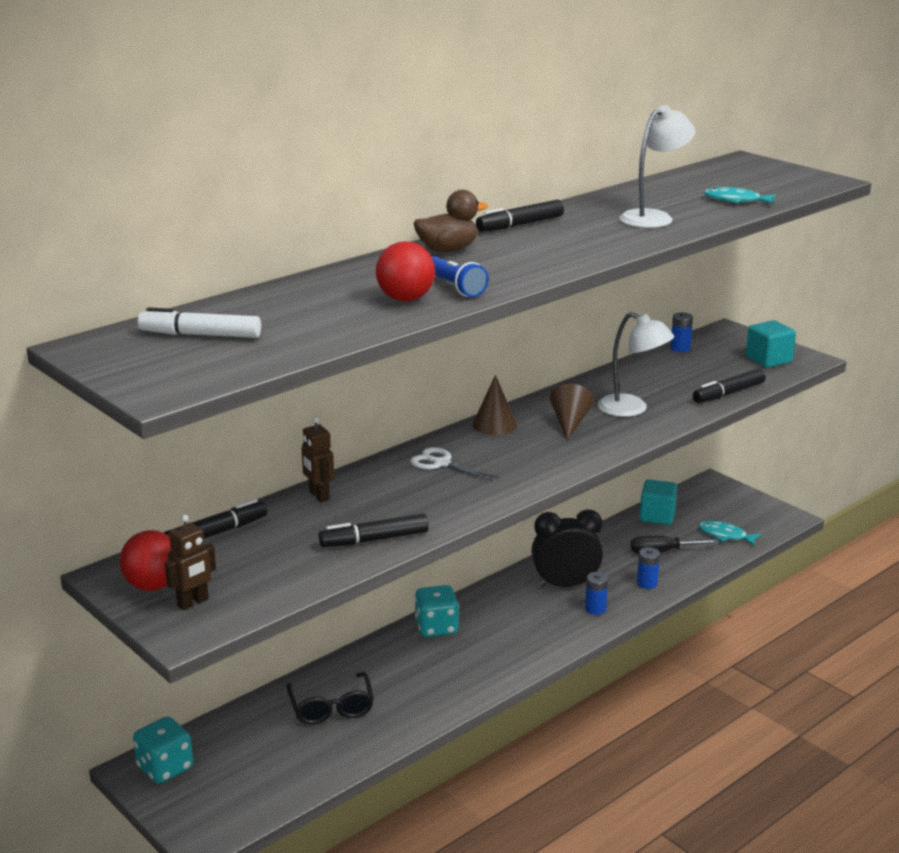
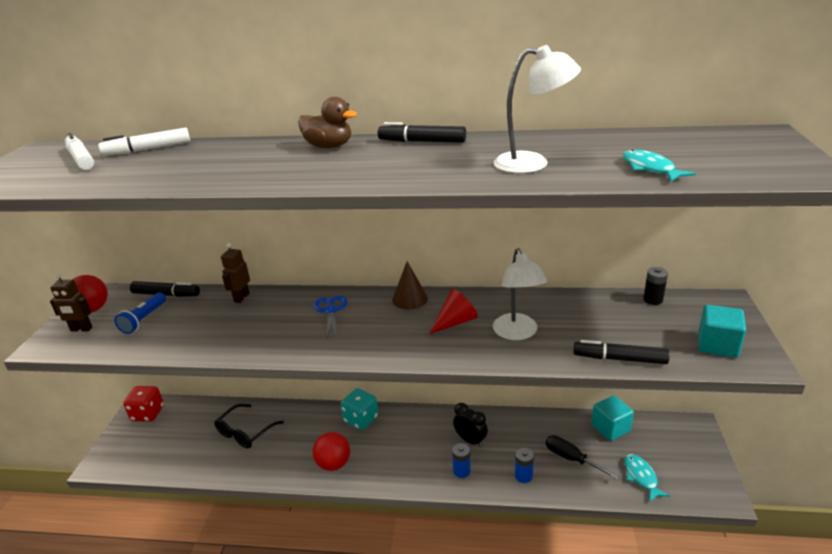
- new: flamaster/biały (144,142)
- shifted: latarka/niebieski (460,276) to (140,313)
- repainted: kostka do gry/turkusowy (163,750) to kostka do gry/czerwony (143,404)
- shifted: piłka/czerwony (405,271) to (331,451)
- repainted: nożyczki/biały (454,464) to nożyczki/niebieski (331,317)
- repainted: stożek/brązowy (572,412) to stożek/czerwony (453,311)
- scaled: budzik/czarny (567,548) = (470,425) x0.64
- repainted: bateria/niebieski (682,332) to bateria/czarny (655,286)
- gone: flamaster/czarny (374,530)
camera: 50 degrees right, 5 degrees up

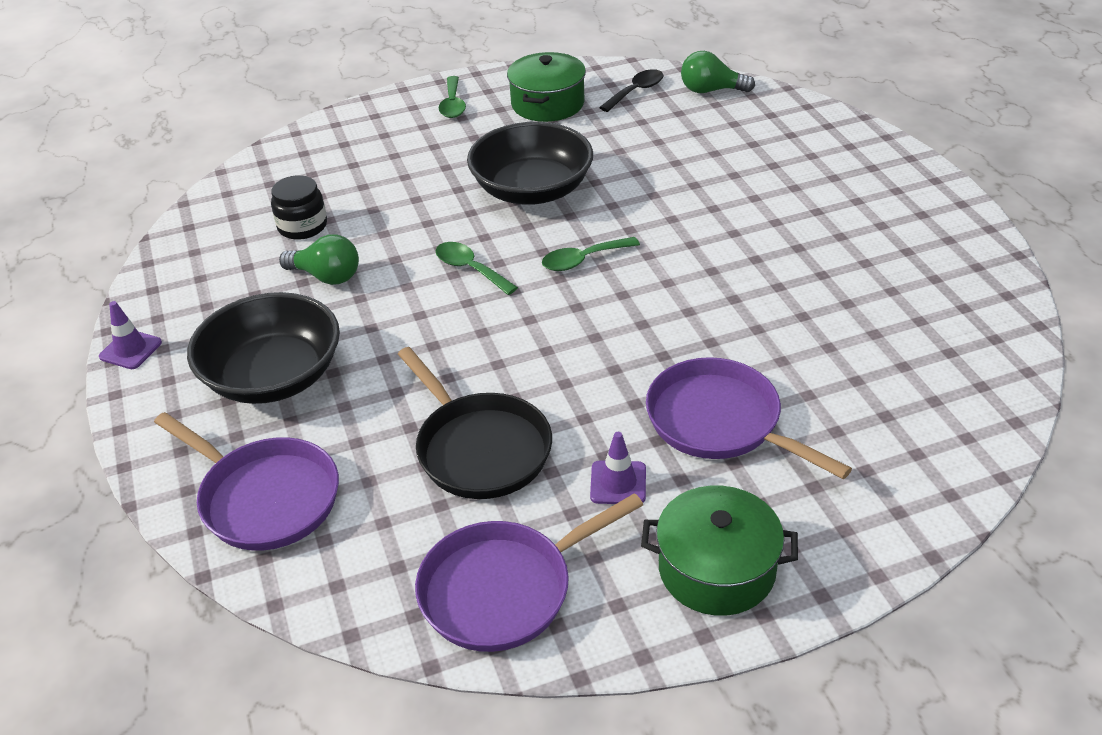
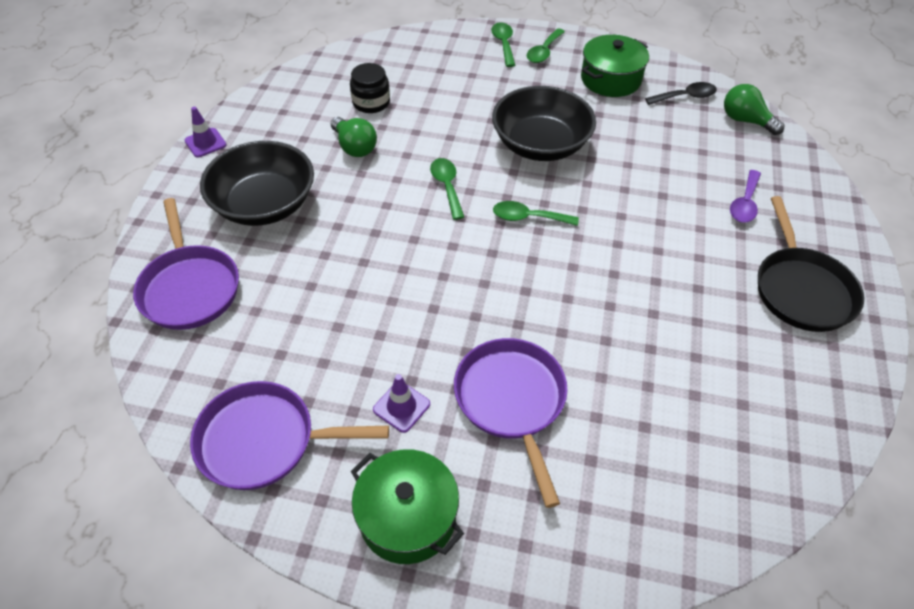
- new: łyżka/zielony (503,44)
- new: łyżka/fioletowy (745,196)
- shifted: patelnia/czarny (475,423) to (811,264)
camera: 30 degrees right, 10 degrees up

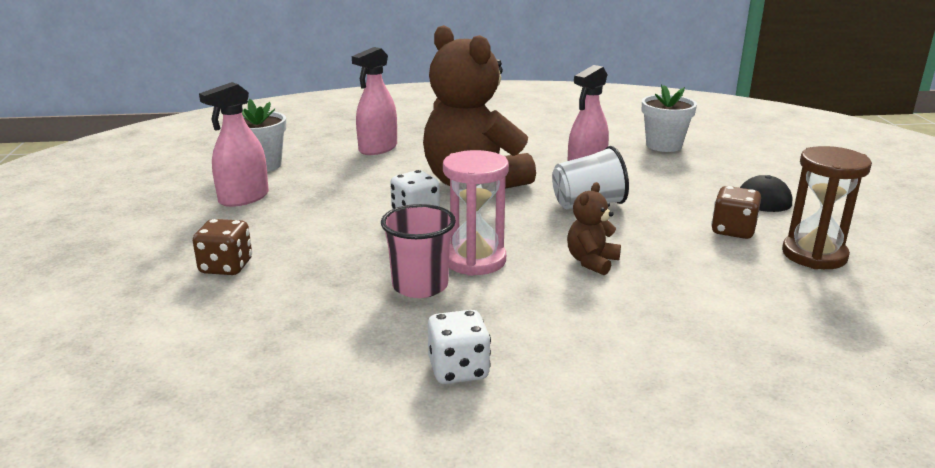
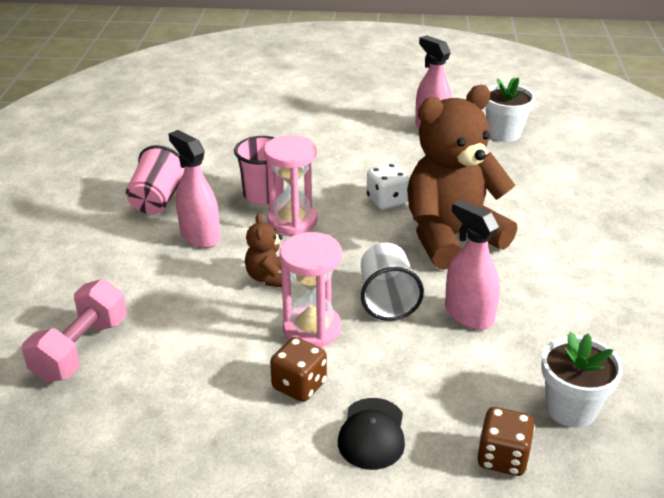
- new: hantel/różowy (74,330)
- swapped: kostka do gry/biały (459,347) to szklanka/różowy (155,179)
- shifted: spryskiwacz/różowy (374,101) to (194,189)
- rotated: miś/brązowy (594,228) = (264,250) 135 degrees counterclockwise
- new: klepsydra/różowy (311,290)
- shifted: kostka do gry/brązowy (222,247) to (506,441)
- gone: klepsydra/brązowy (827,207)
camera: 100 degrees right, 10 degrees up

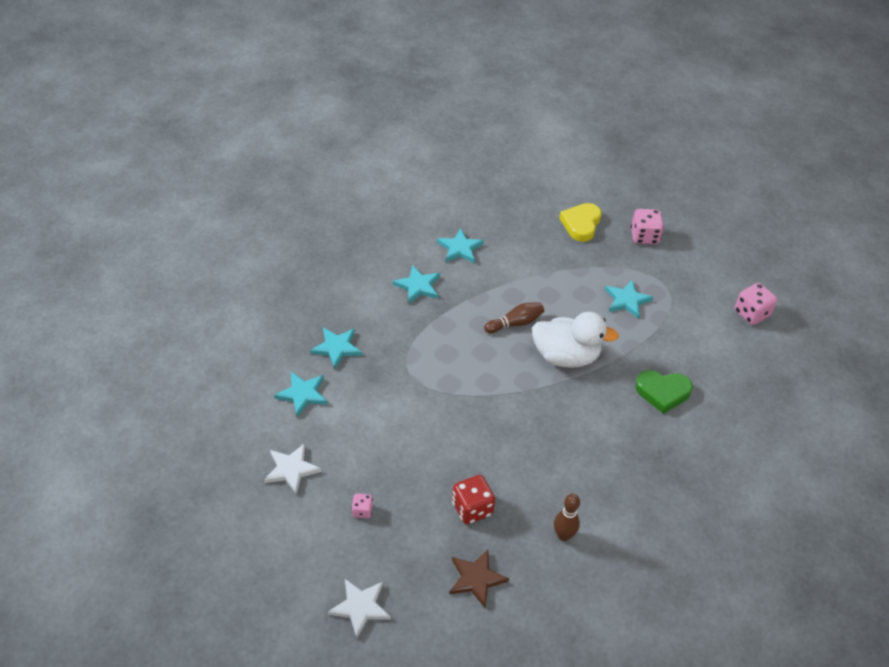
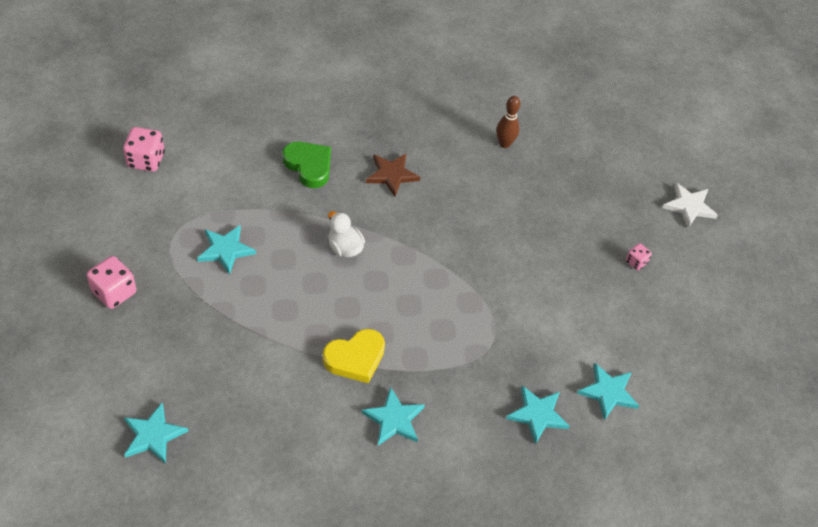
- shifted: gwiazda/turkusowy (460,245) to (156,433)
- shifted: serce/żółty (580,222) to (354,356)
- scaled: kaczka/biały (575,340) = (346,234) x0.56
- shifted: gwiazda/brązowy (479,579) to (393,175)
- gone: gwiazda/biały (292,469)
- gone: kostka do gry/czerwony (473,499)
- gone: kręgiel/brązowy (514,317)
camera: 140 degrees left, 5 degrees up

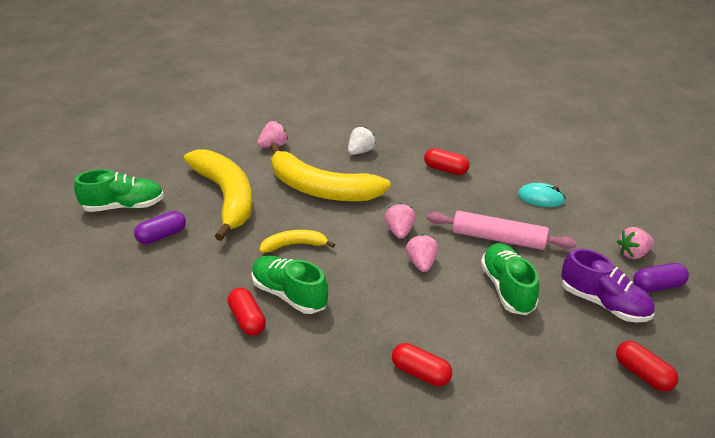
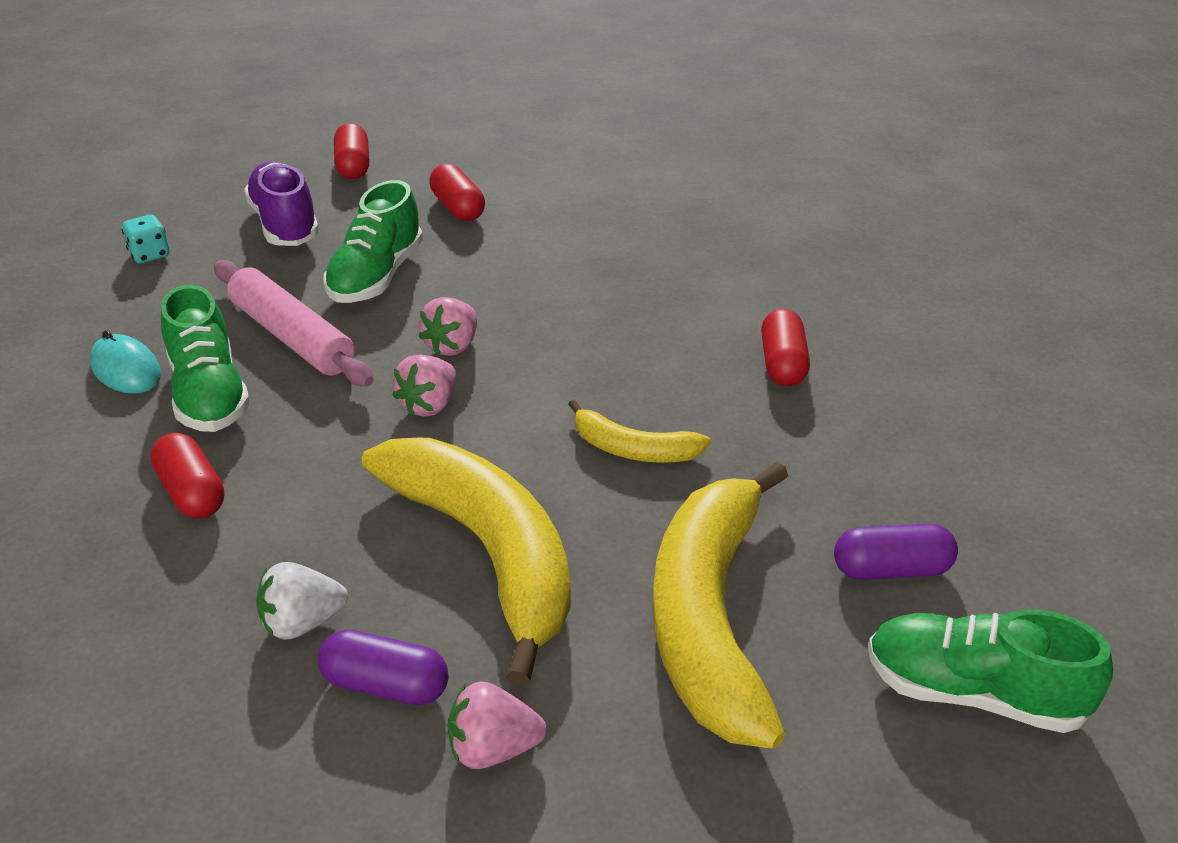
- swapped: truskawka/różowy (635,243) to kostka do gry/turkusowy (145,239)
- shifted: but/zielony (289,284) to (205,358)
- shifted: kapsułka/fioletowy (661,277) to (383,667)
- shifted: kapsułka/czerwony (422,364) to (457,192)
camera: 150 degrees left, 0 degrees up

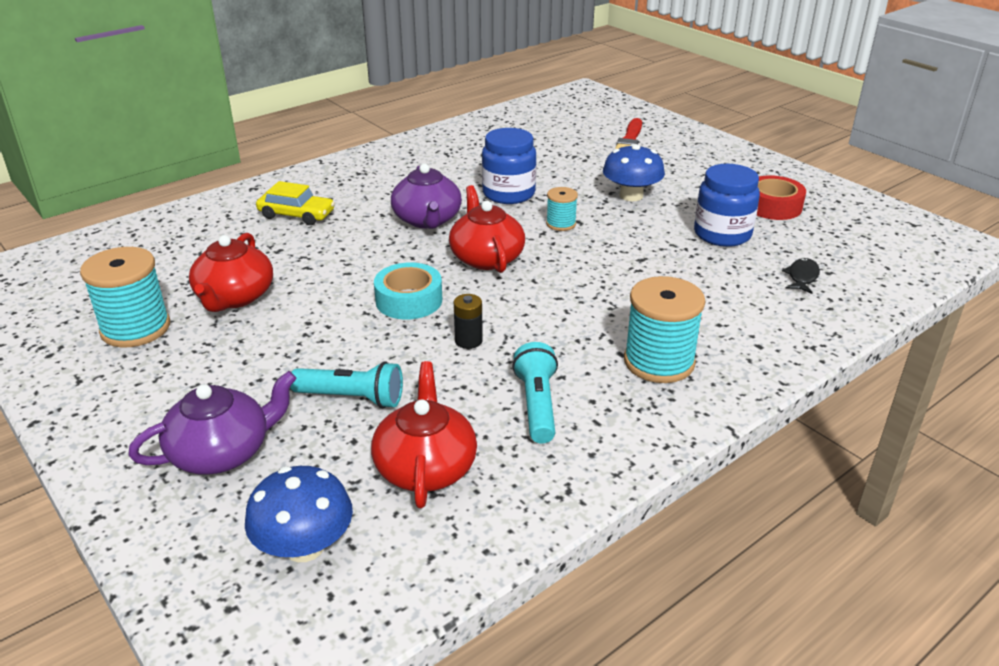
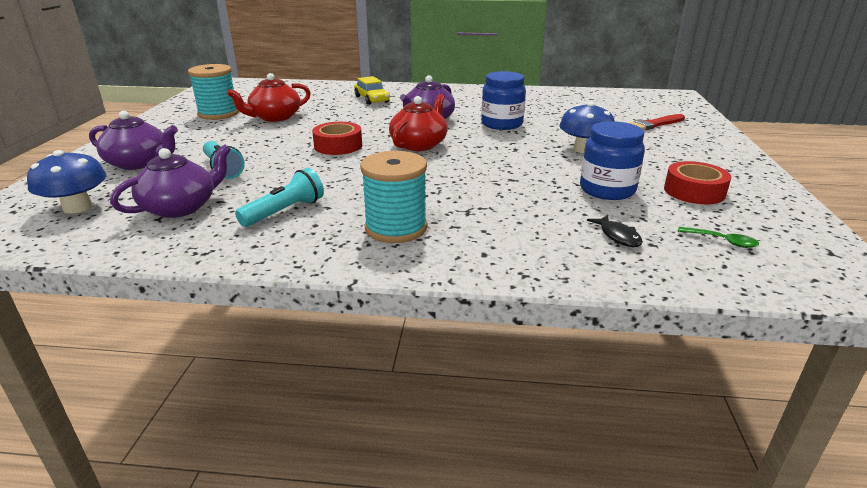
- repainted: imbryk/czerwony (424,434) to imbryk/fioletowy (170,181)
- repainted: taśma klejąca/turkusowy (408,291) to taśma klejąca/czerwony (337,138)
- rotated: ryba/czarny (801,276) = (615,231) 90 degrees clockwise
- new: łyżka/zielony (718,237)
- gone: bateria/czarny (468,321)
- gone: szpulka/turkusowy (562,209)
camera: 45 degrees right, 5 degrees down

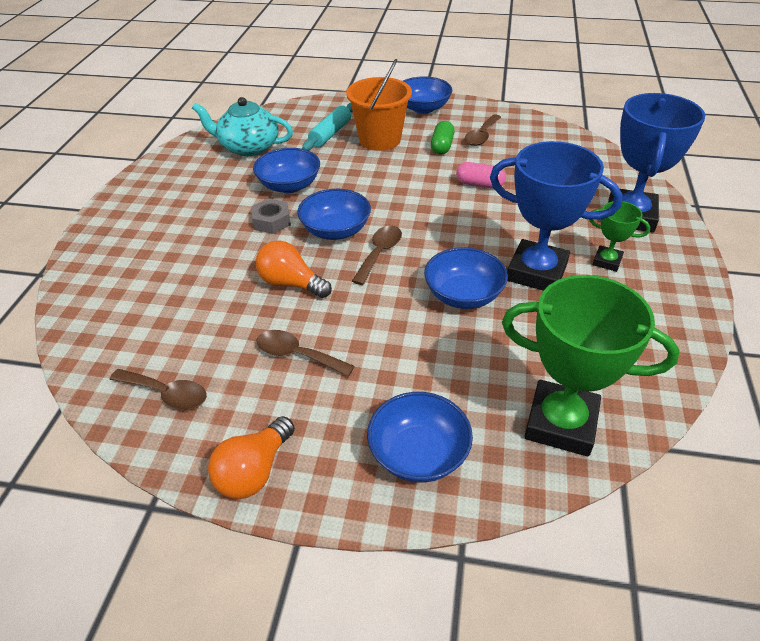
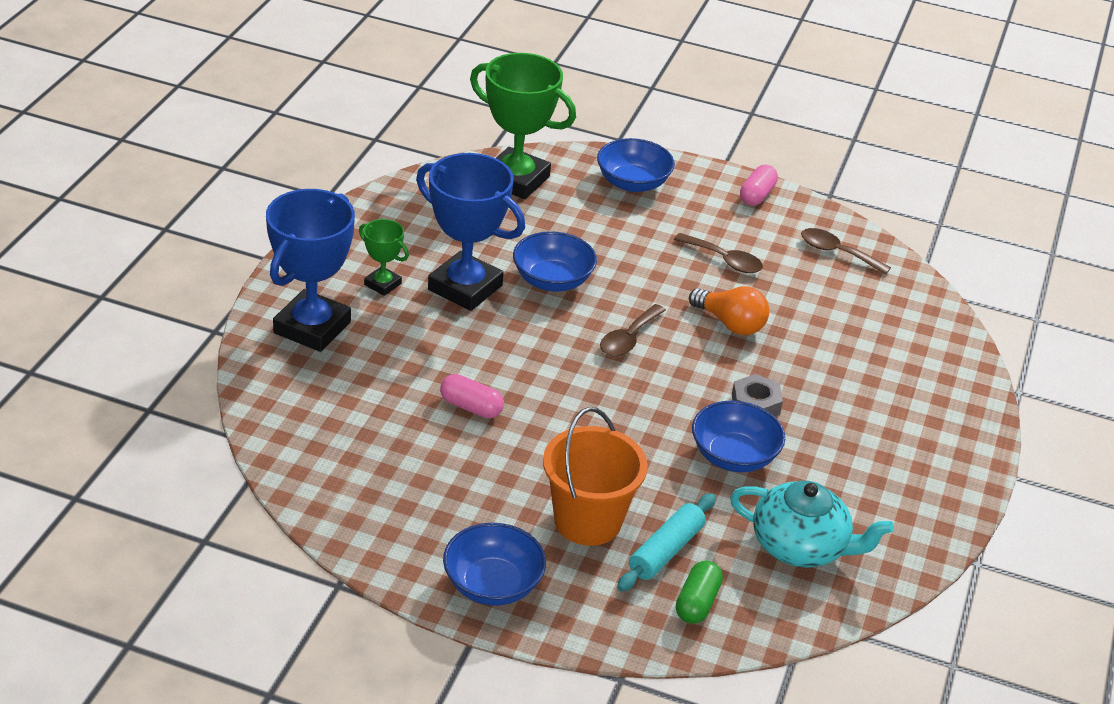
- shifted: kapsułka/zielony (443,138) to (699,592)
- swapped: żarówka/pomarańczowy (251,457) to kapsułka/różowy (759,185)
- gone: miska/niebieski (334,214)
- gone: łyżka/brązowy (483,130)
camera: 175 degrees left, 5 degrees down

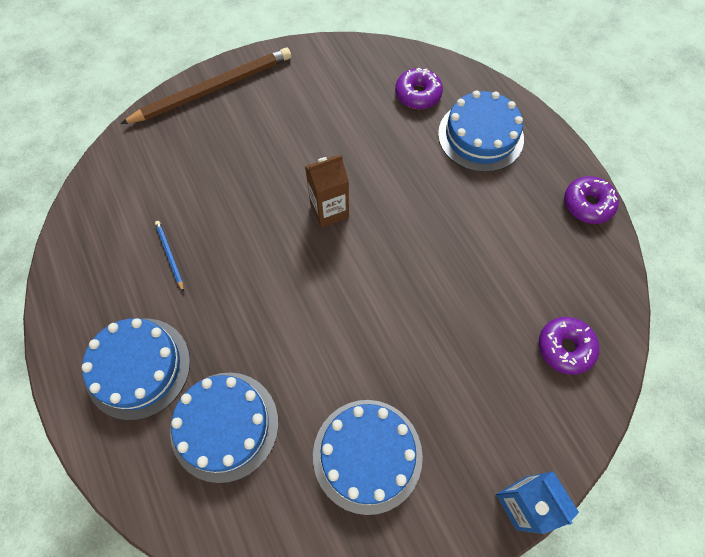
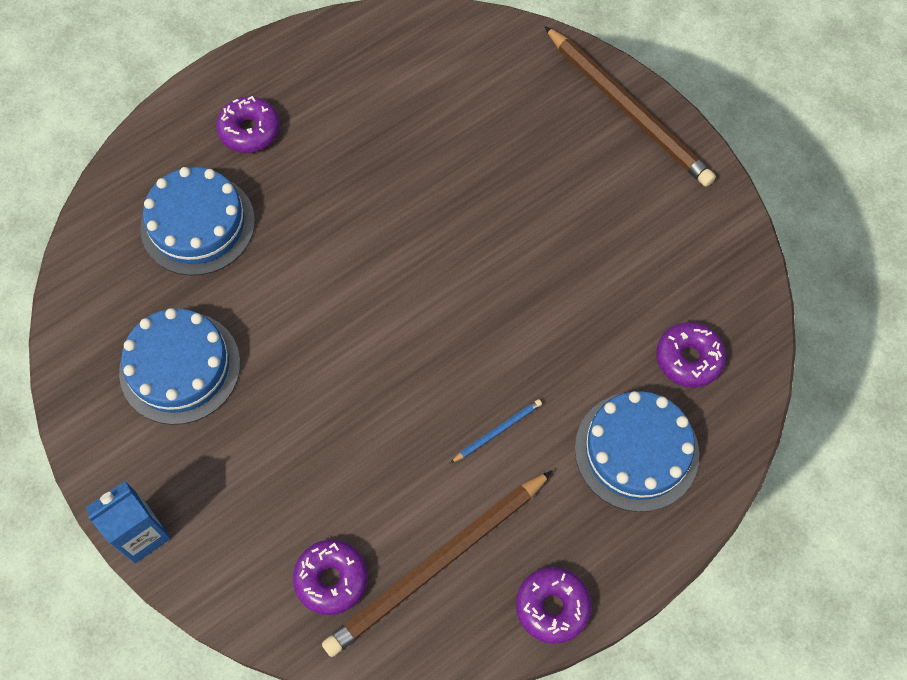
- swapped: tort/niebieski (136,369) to donut/fioletowy (248,124)
- new: ołówek/brązowy (437,564)
- shifted: ołówek/niebieski (169,256) to (496,431)
- gone: karton mleka/brązowy (327,191)
camera: 80 degrees right, 0 degrees up

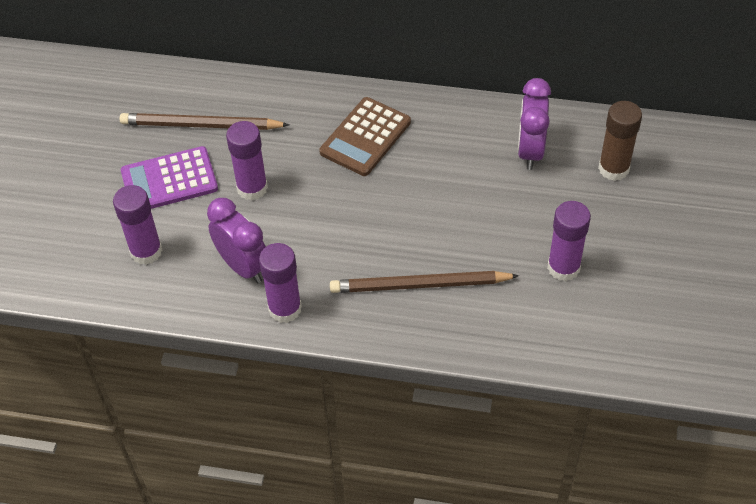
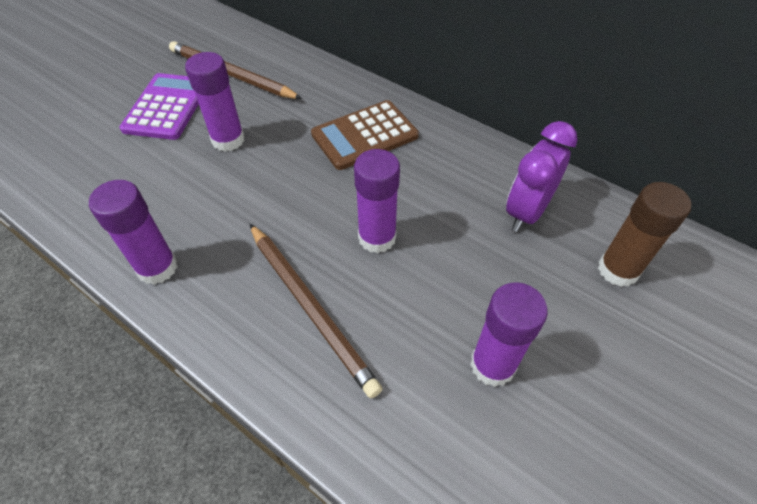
- rotated: kalkulator/fioletowy (169,177) = (159,106) 90 degrees clockwise
- rotated: ołówek/brązowy (424,282) = (316,311) 150 degrees counterclockwise
- shifted: klej w sztyfcie/fioletowy (137,225) to (377,201)
- gone: budzik/fioletowy (236,240)
camera: 25 degrees right, 0 degrees up

